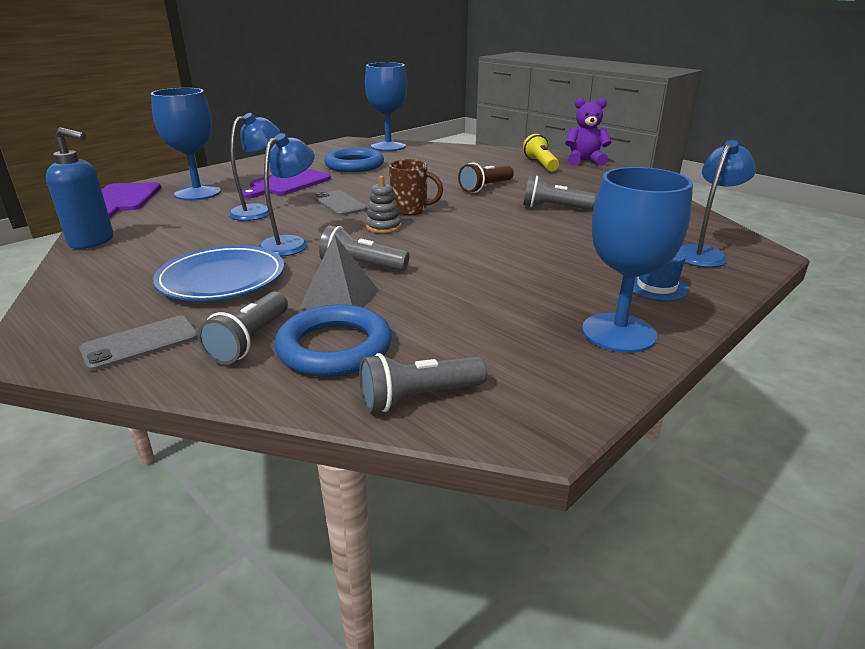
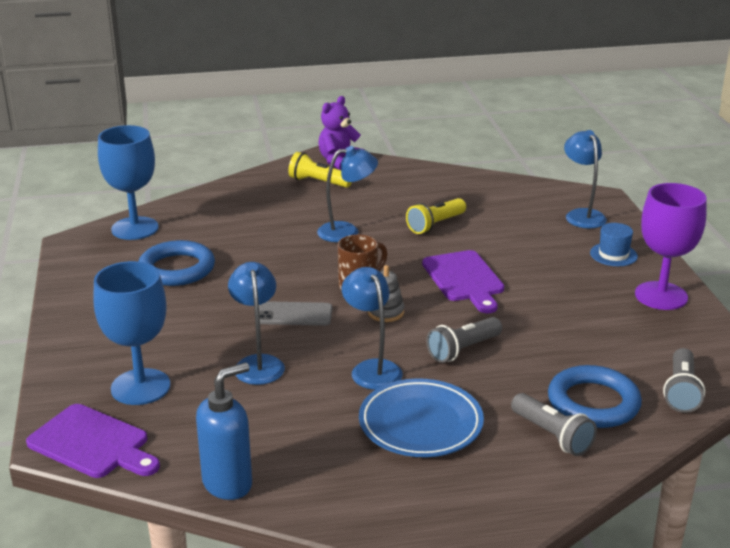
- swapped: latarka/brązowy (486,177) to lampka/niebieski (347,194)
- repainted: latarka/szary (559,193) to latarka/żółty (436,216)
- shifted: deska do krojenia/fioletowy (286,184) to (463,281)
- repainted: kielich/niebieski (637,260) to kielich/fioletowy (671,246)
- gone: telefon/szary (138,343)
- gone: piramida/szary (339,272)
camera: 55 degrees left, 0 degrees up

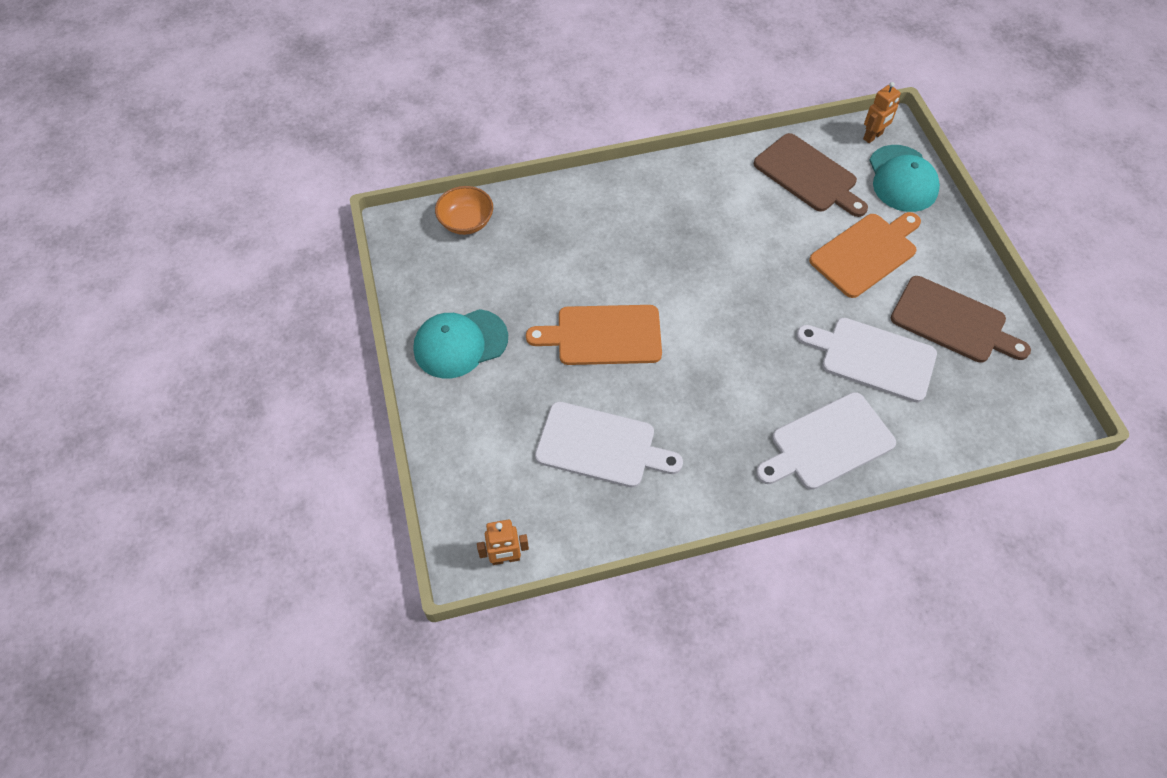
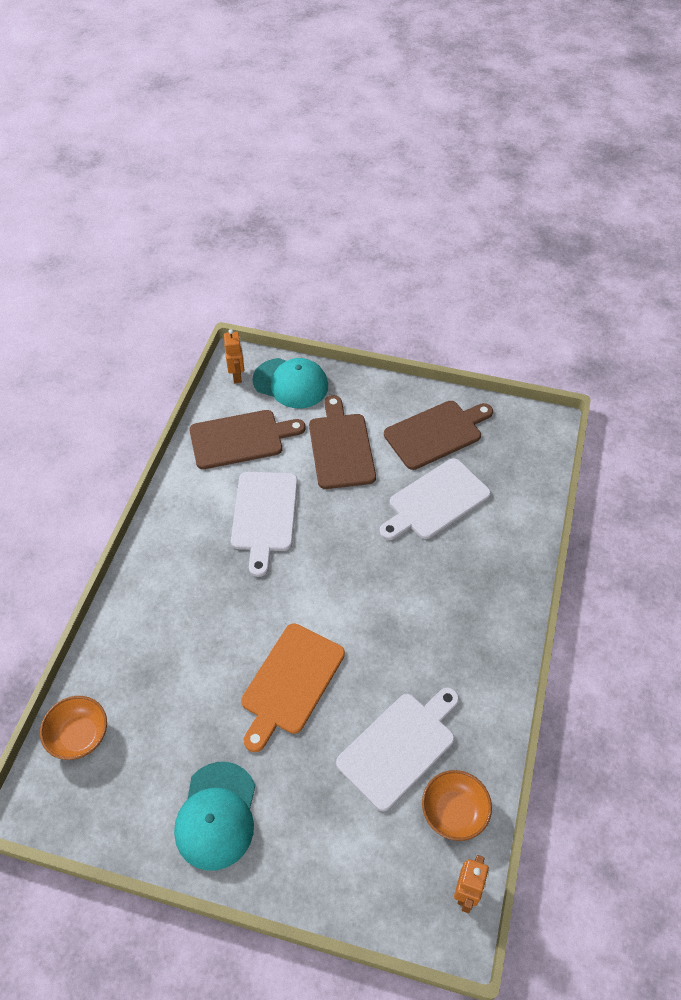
- shifted: deska do krojenia/biały (826,441) to (264,524)
- repainted: deska do krojenia/pomarańczowy (865,255) to deska do krojenia/brązowy (342,442)
- new: miska/pomarańczowy (457,805)
camera: 60 degrees left, 5 degrees down

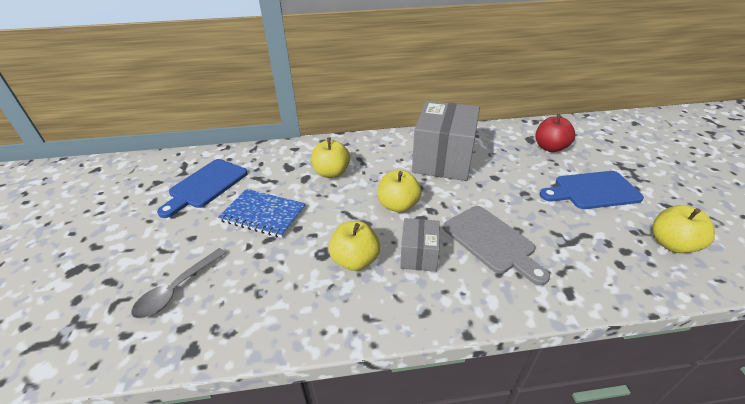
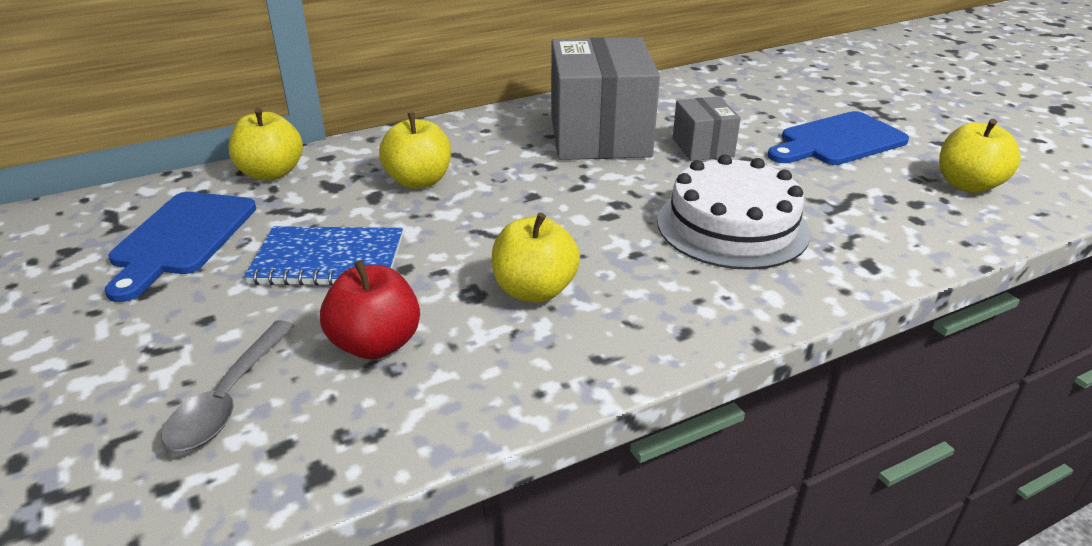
- shifted: jabłko/żółty (399,191) to (266,144)
- shifted: jabłko/czerwony (555,133) to (370,309)
- swapped: deska do krojenia/szary (496,245) to tort/biały (733,212)
- shifted: pudełko/szary (420,245) to (707,128)
camera: 20 degrees left, 5 degrees down

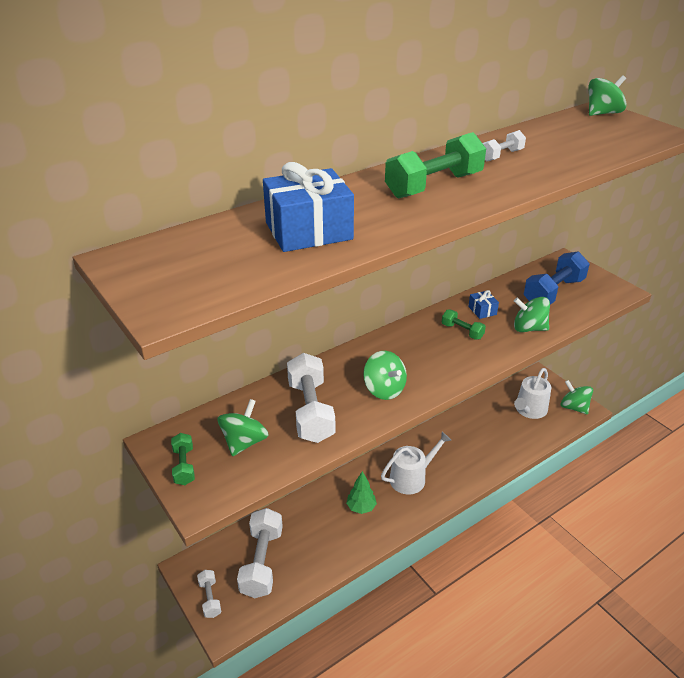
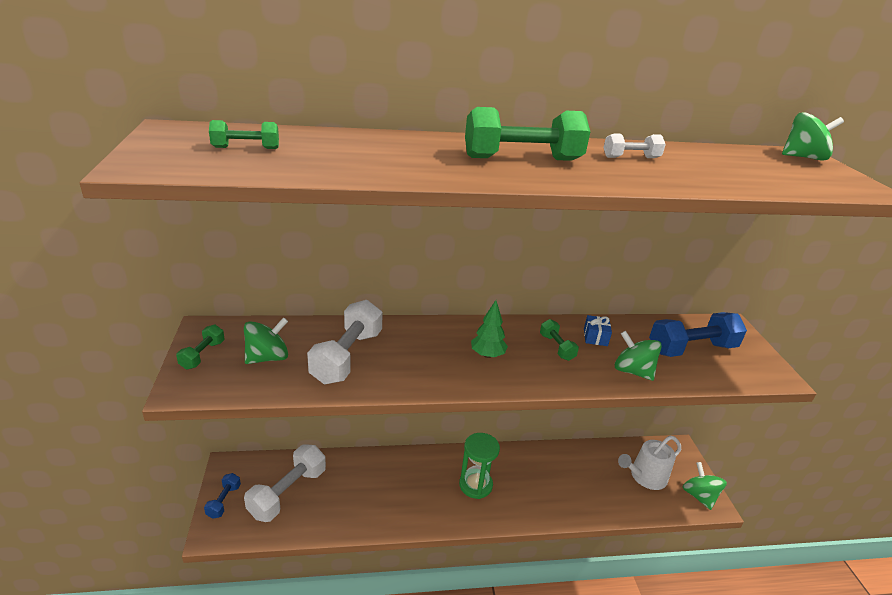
- repainted: hantel/biały (209,594) to hantel/niebieski (222,496)
- new: hantel/zielony (244,134)
- swapped: konewka/biały (416,463) to klepsydra/zielony (479,466)
- shifted: drzewko/zielony (361,492) to (489,329)
- gone: prezent/niebieski (308,207)
- gone: bączek/zielony (385,375)
camera: 25 degrees right, 5 degrees down

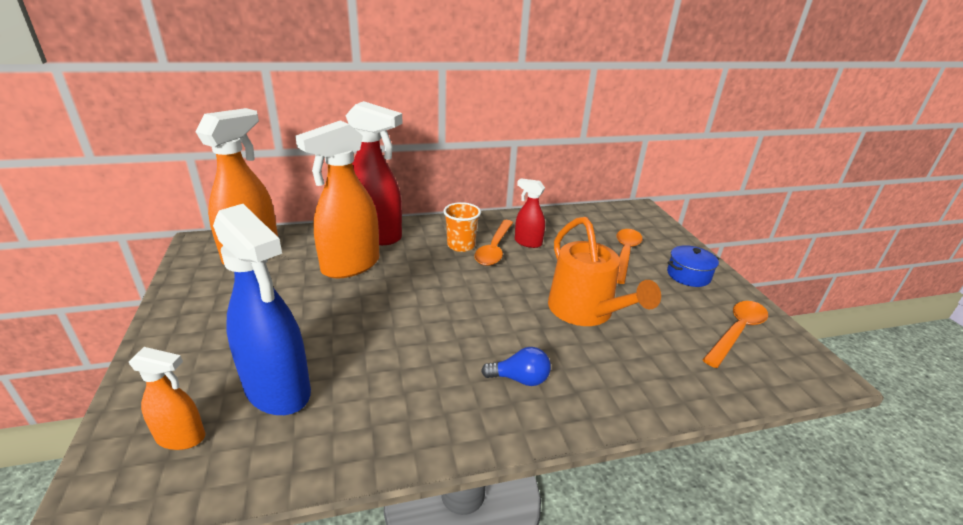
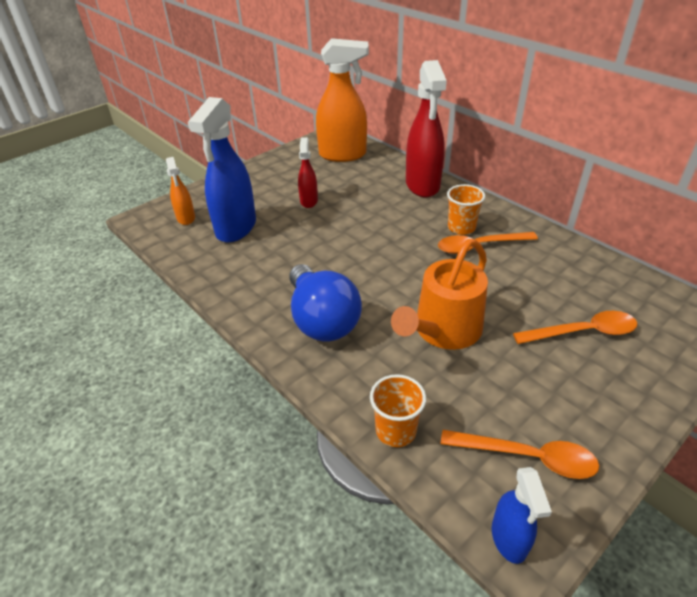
- scaled: żarówka/niebieski (516,366) = (325,303) x2.08
- shifted: spryskiwacz/czerwony (530,213) to (308,172)
- new: szklanka/pomarańczowy (398,410)
- new: spryskiwacz/niebieski (522,515)
- gone: spryskiwacz/pomarańczowy (337,199)
- gone: garnek/niebieski (693,266)
camera: 65 degrees right, 10 degrees up

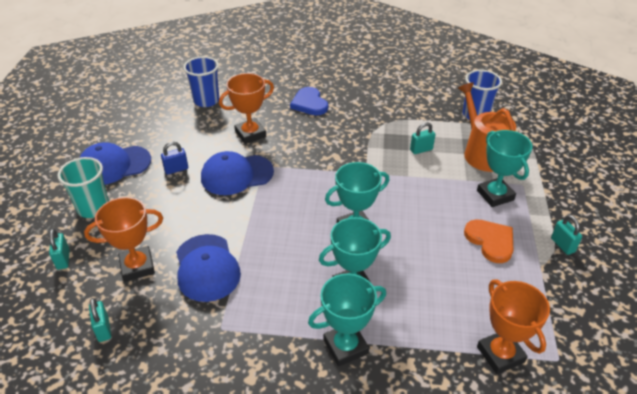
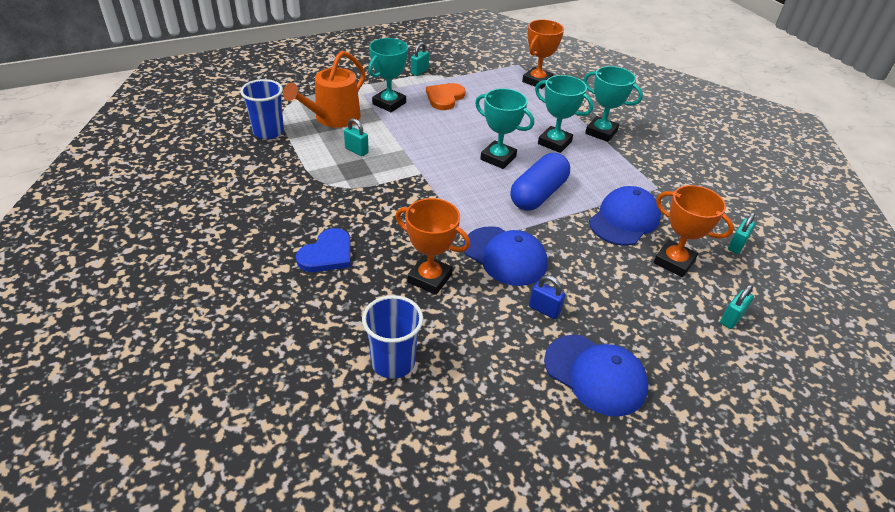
- new: kapsułka/niebieski (540,181)
- gone: szklanka/turkusowy (83,187)
camera: 125 degrees left, 0 degrees up

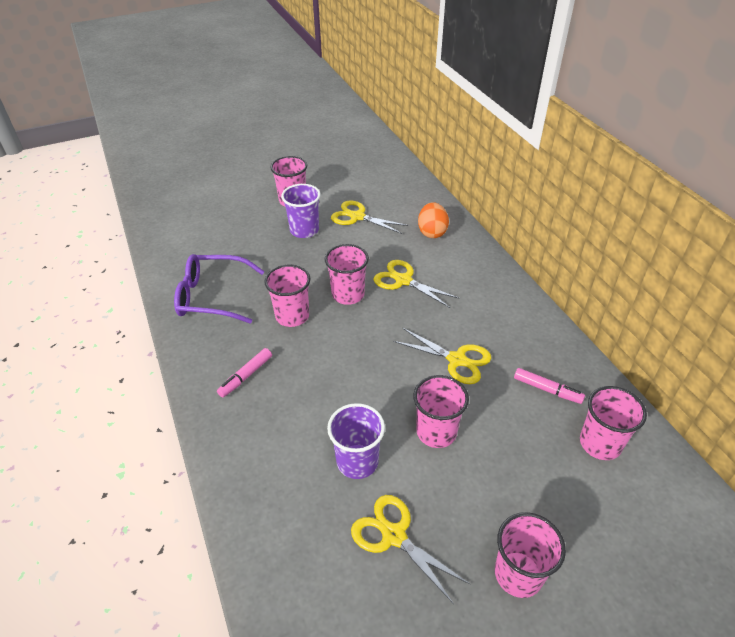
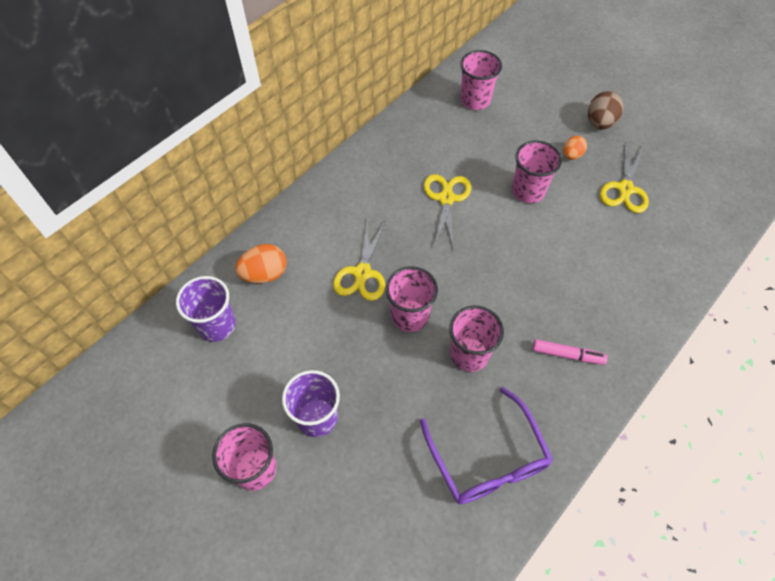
- shifted: szklanka/fioletowy (356,441) to (206,309)
- new: jajko/pomarańczowy (575,148)
- swapped: szklanka/różowy (530,555) to jajko/brązowy (605,110)
- gone: nożyczki/żółty (370,217)
- gone: flamaster/różowy (549,386)
camera: 115 degrees left, 15 degrees up

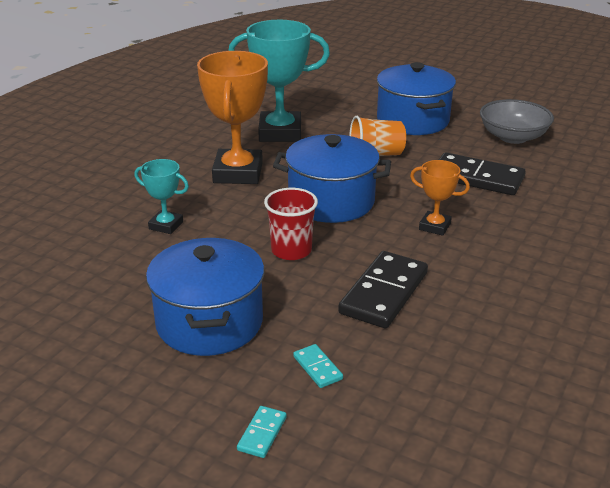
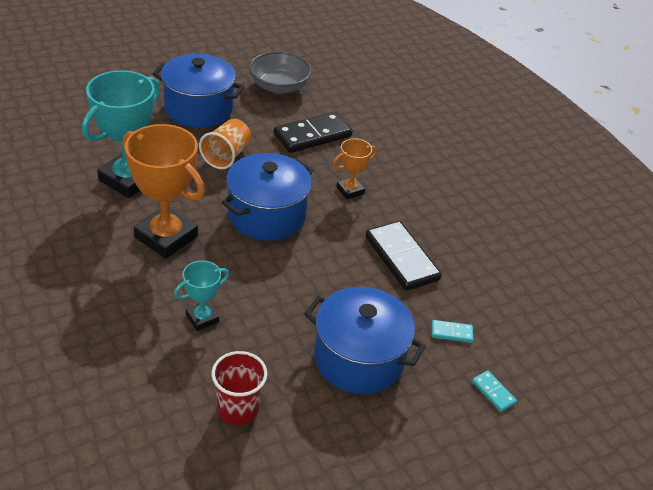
- shifted: szklanka/czerwony (291,224) to (239,388)
camera: 60 degrees left, 10 degrees up

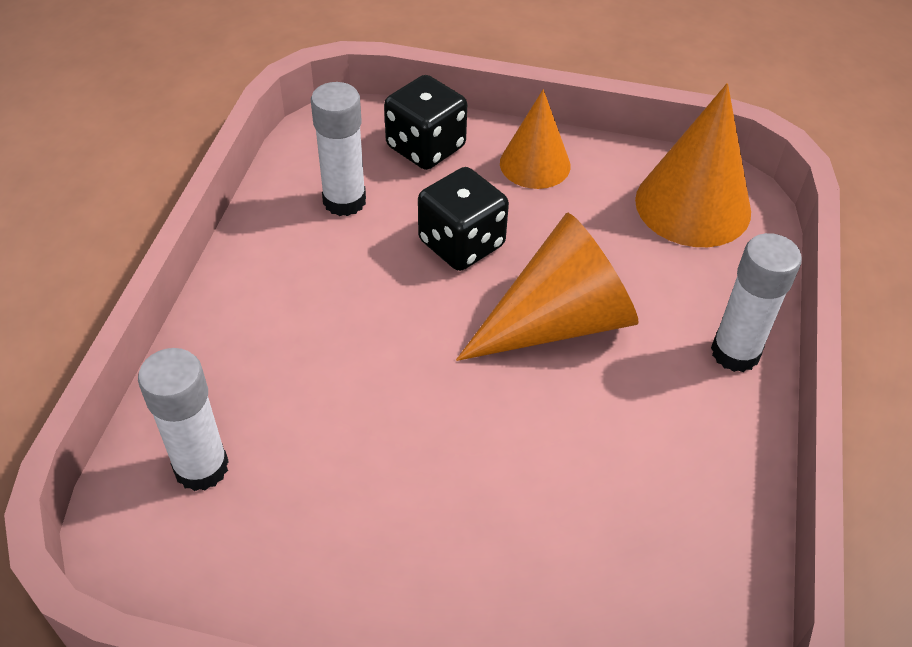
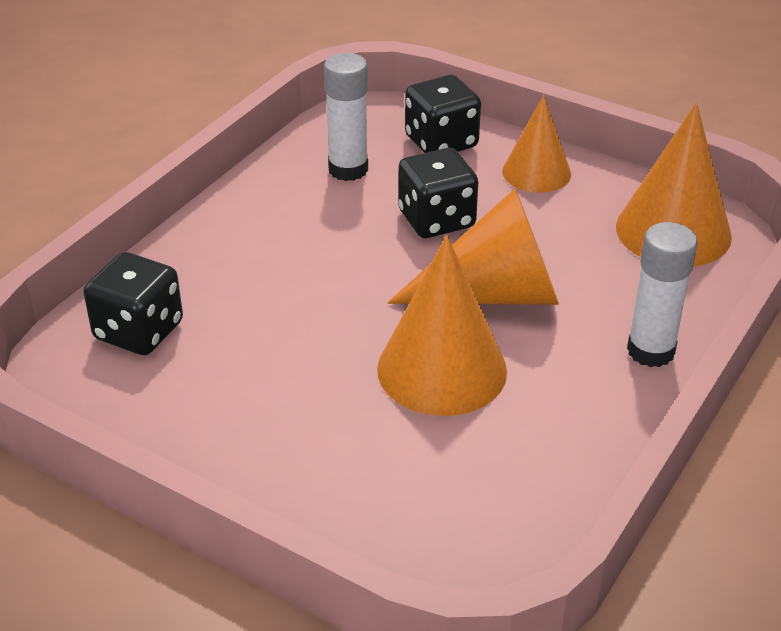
- swapped: klej w sztyfcie/biały (183,419) to kostka do gry/czarny (133,303)
- new: stożek/pomarańczowy (442,325)
camera: 20 degrees right, 10 degrees down

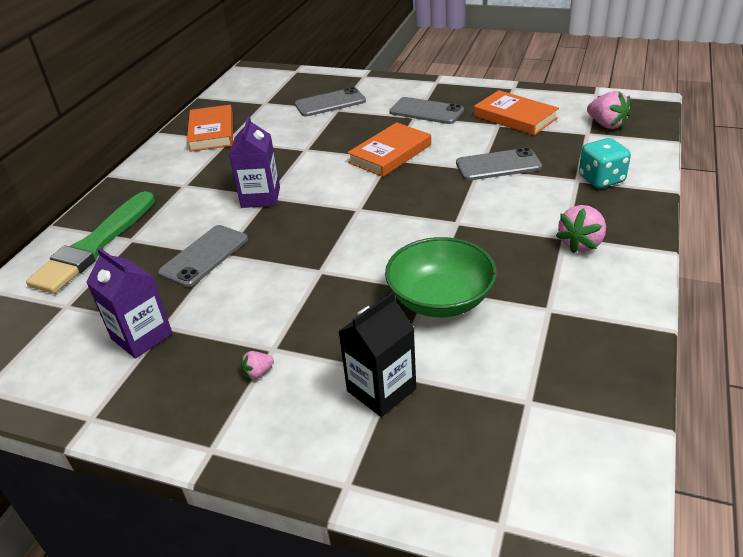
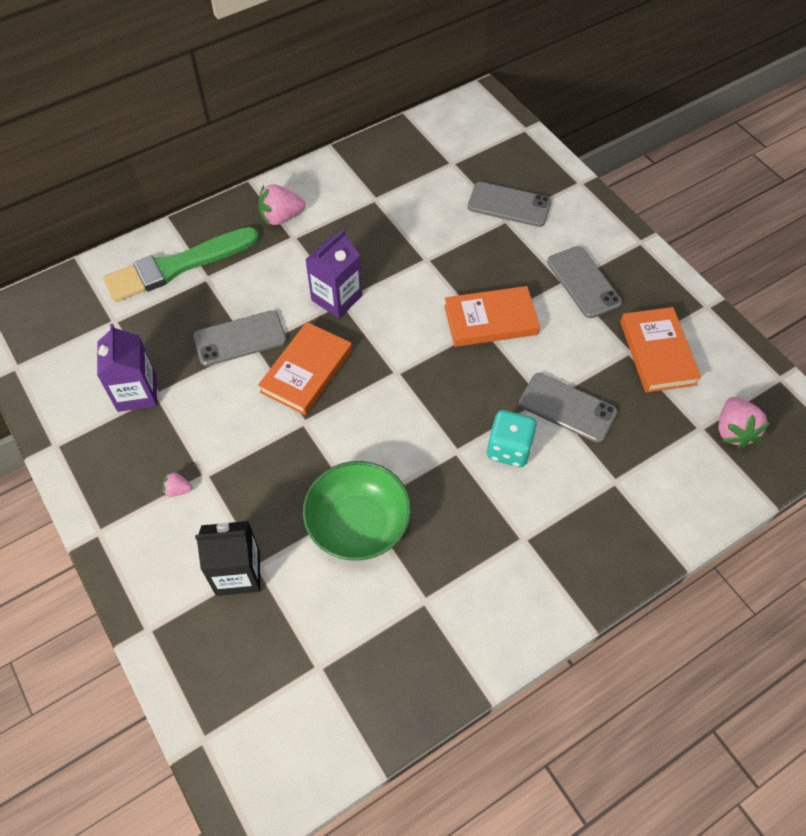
- shifted: truskawka/różowy (581,229) to (281,204)
- shifted: książka/pomarańczowy (210,128) to (305,368)
- shifted: kostka do gry/turkusowy (605,163) to (512,438)
camera: 35 degrees right, 20 degrees up

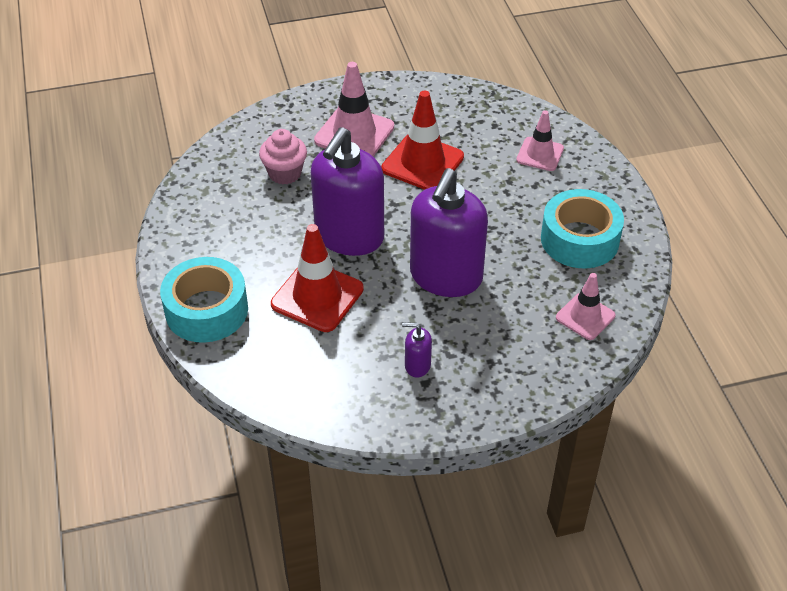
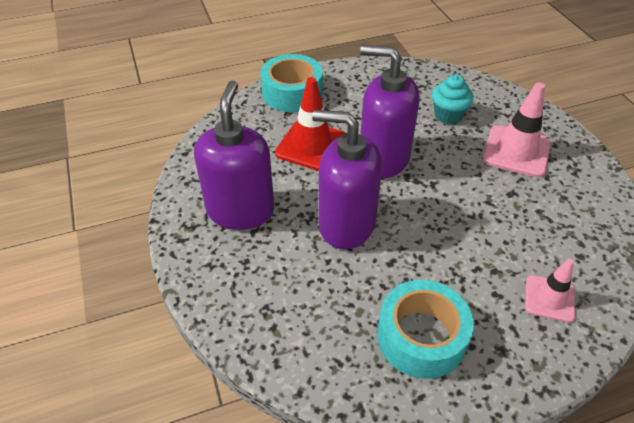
- scaled: dozownik mydła/fioletowy (417,350) = (234,155) x2.45
- repainted: muffinka/różowy (283,156) to muffinka/turkusowy (452,99)
- gone: pachołek/czerwony (422,140)
- gone: pachołek/różowy (585,306)
camera: 85 degrees right, 0 degrees up

